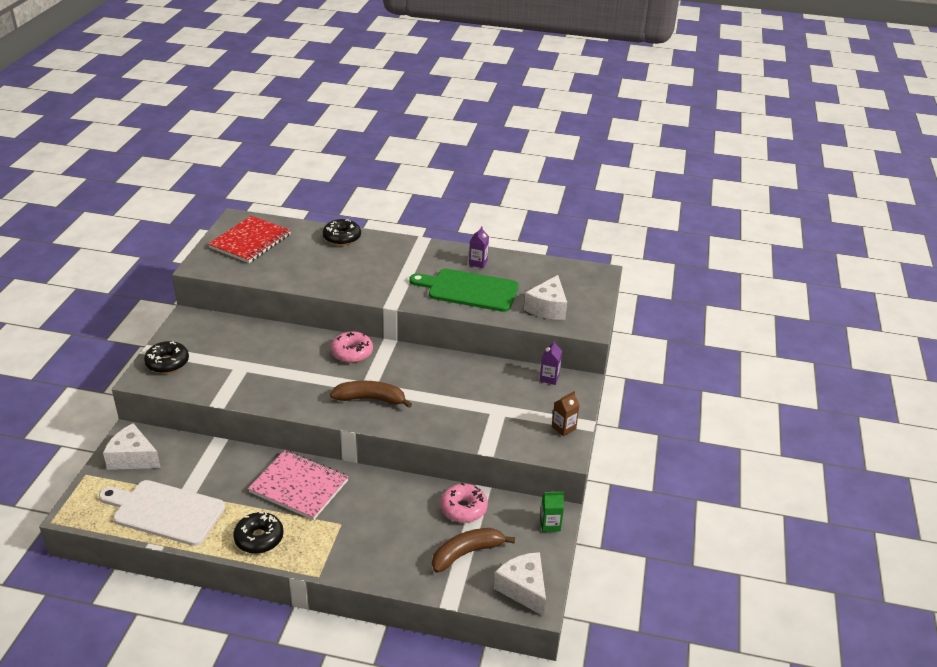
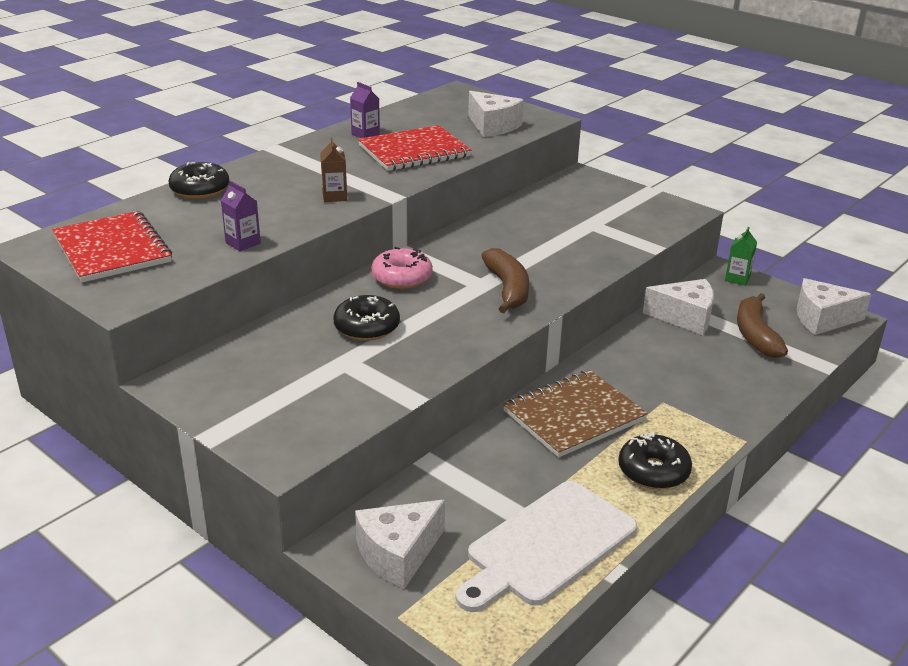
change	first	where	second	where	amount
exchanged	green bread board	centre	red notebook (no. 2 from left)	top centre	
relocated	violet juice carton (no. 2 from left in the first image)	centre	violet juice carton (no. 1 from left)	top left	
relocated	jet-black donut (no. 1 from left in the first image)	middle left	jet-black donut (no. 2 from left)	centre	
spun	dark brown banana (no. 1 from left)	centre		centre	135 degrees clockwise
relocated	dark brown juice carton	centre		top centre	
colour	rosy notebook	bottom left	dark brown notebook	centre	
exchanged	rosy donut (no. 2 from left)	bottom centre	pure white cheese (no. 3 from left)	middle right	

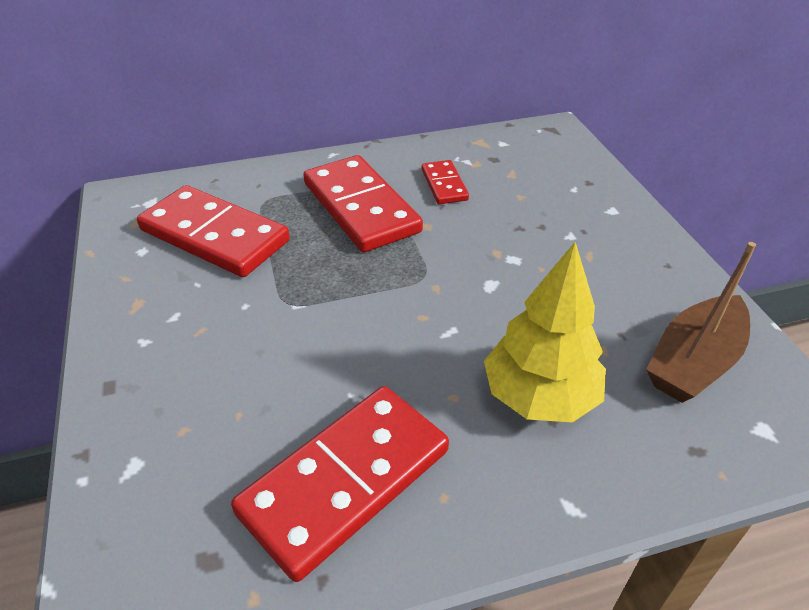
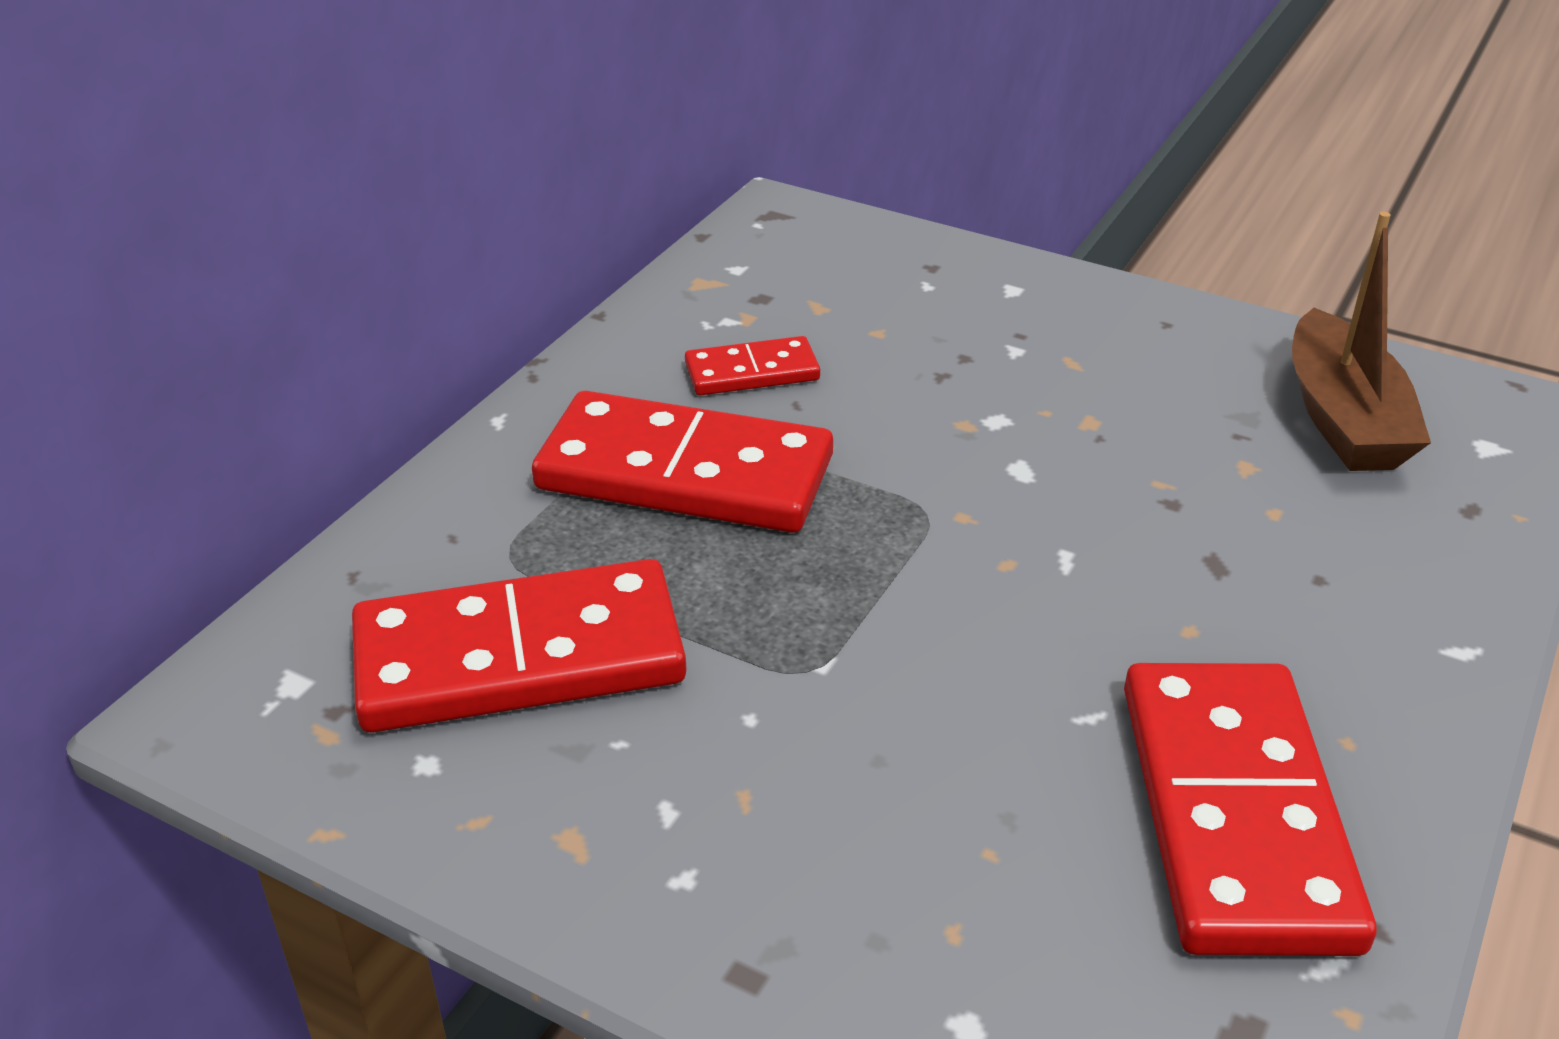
change	first	where	second	where	amount
spun	red domino (no. 4 from left in the first image)	top centre	red domino (no. 3 from left)	centre	45 degrees counterclockwise
missing	bright yellow tree	middle right			

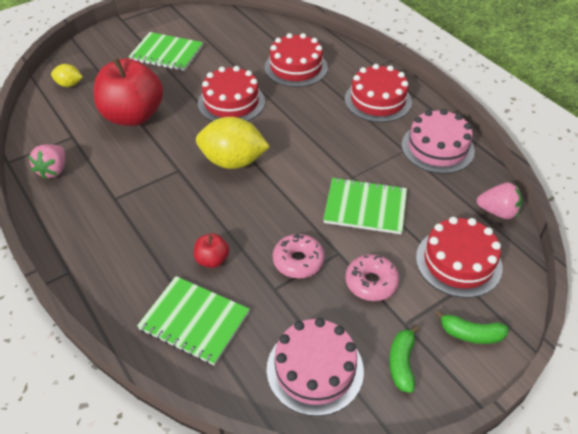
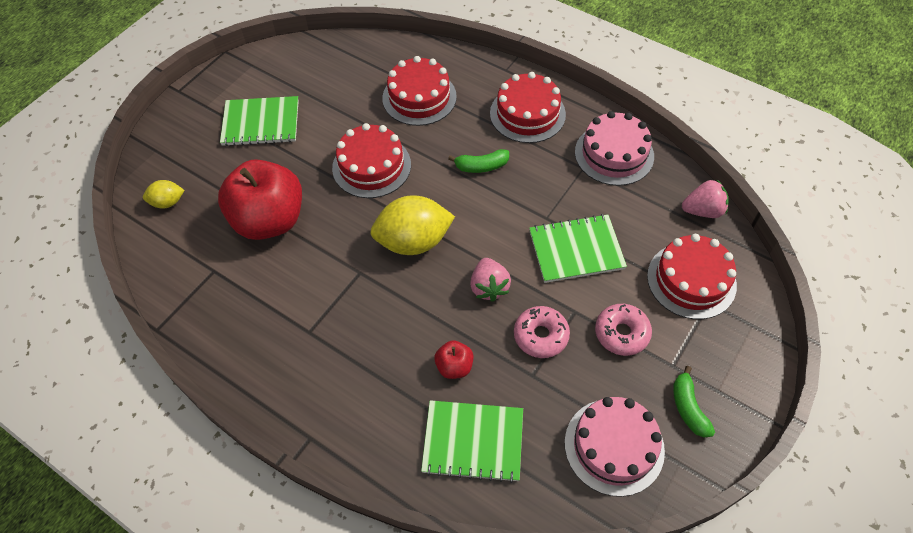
change	first	where	second	where	amount
relocated	rosy strawberry (no. 1 from left)	middle left		centre	
relocated	green banana (no. 2 from left in the first image)	bottom right	green banana (no. 1 from left)	top centre	

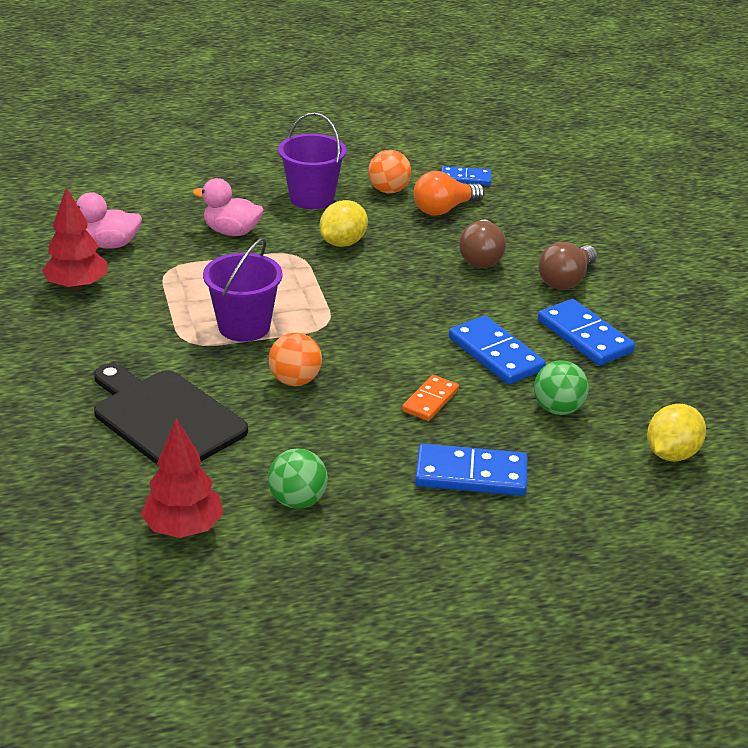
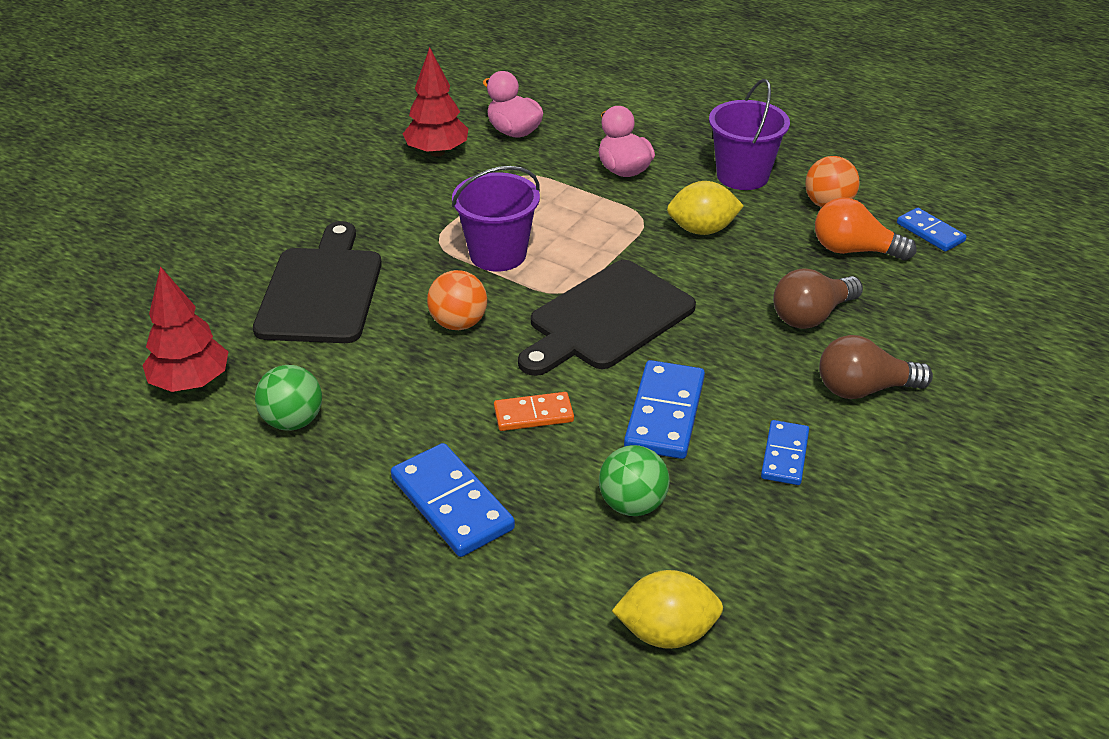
change	first	where	second	where	amount
size	blue domino (no. 4 from left in the first image)	middle right	blue domino (no. 3 from left)	middle right	x0.62
appeared			jet-black bread board (no. 2 from left)	centre	

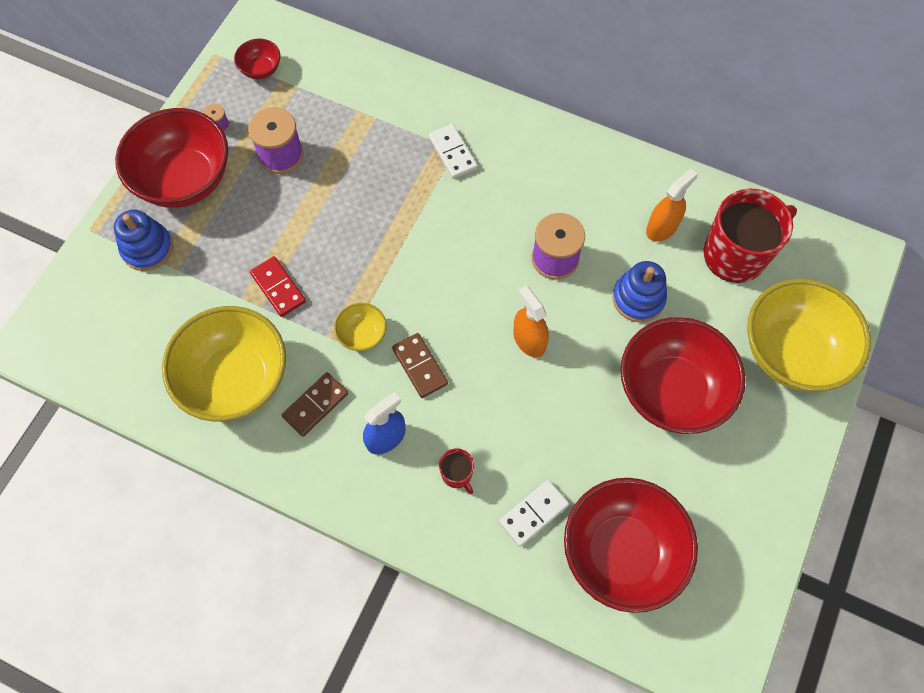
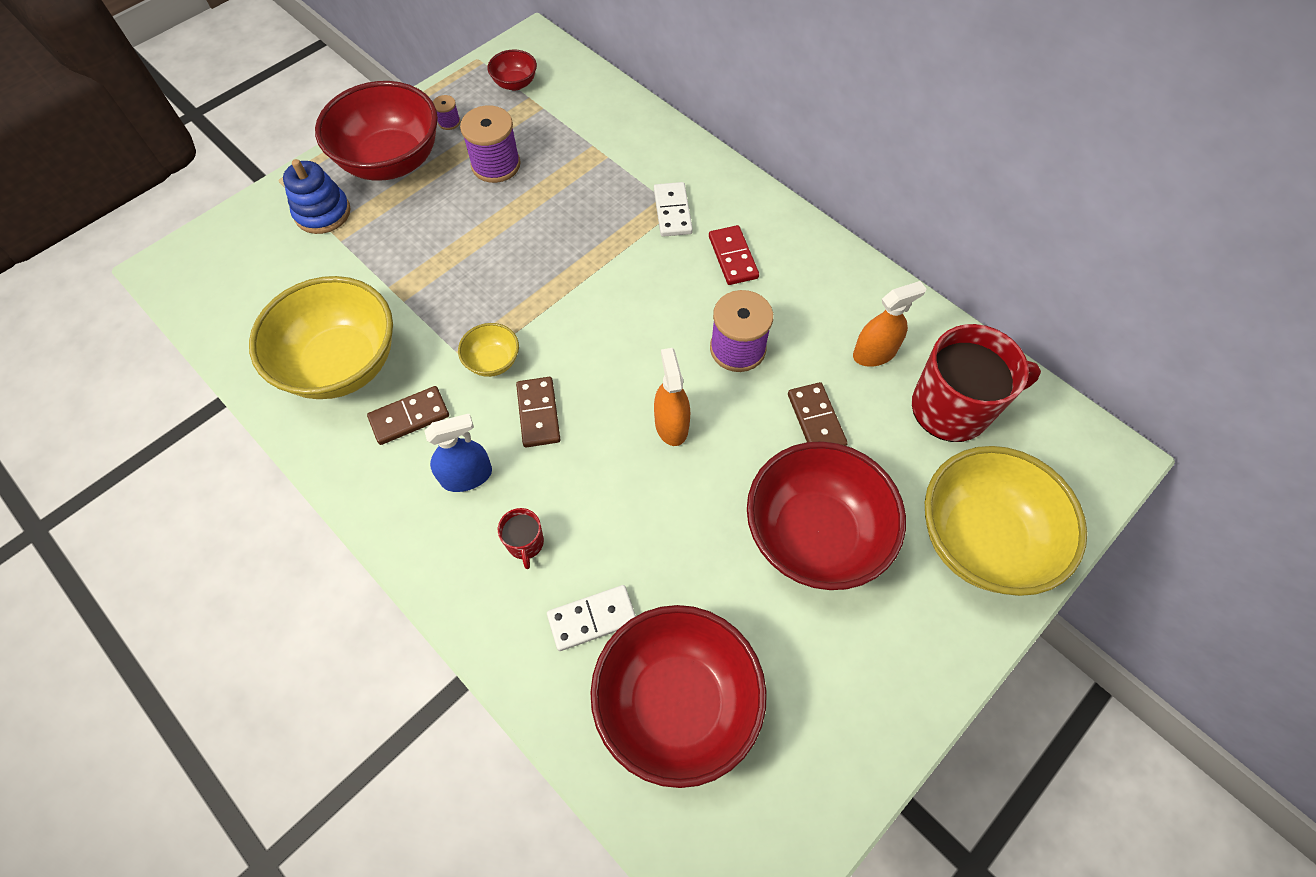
change	first	where	second	where	amount
relocated	red domino	middle left		top centre	
exchanged	blue ring stacker (no. 2 from left)	middle right	dark brown domino (no. 3 from left)	centre	

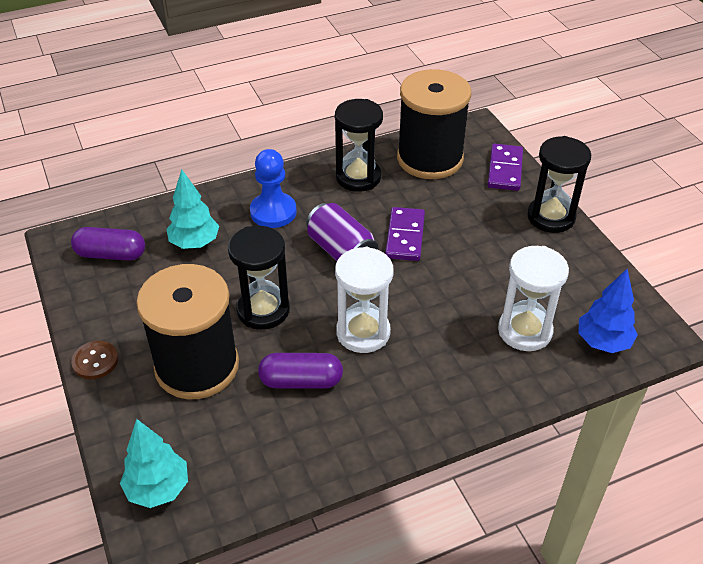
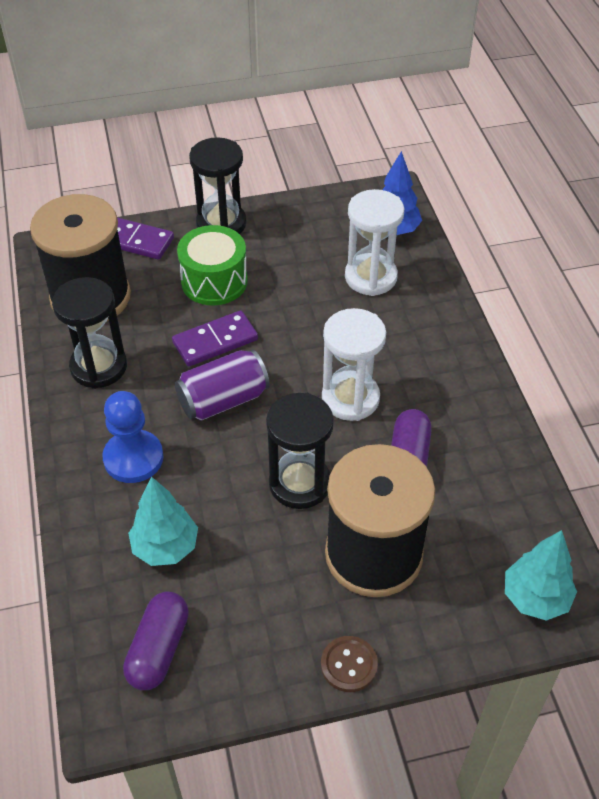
change	first	where	second	where	amount
spun	violet domino (no. 1 from left in the first image)	centre	violet domino (no. 2 from left)	centre	45 degrees counterclockwise
appeared			green drum	top centre	

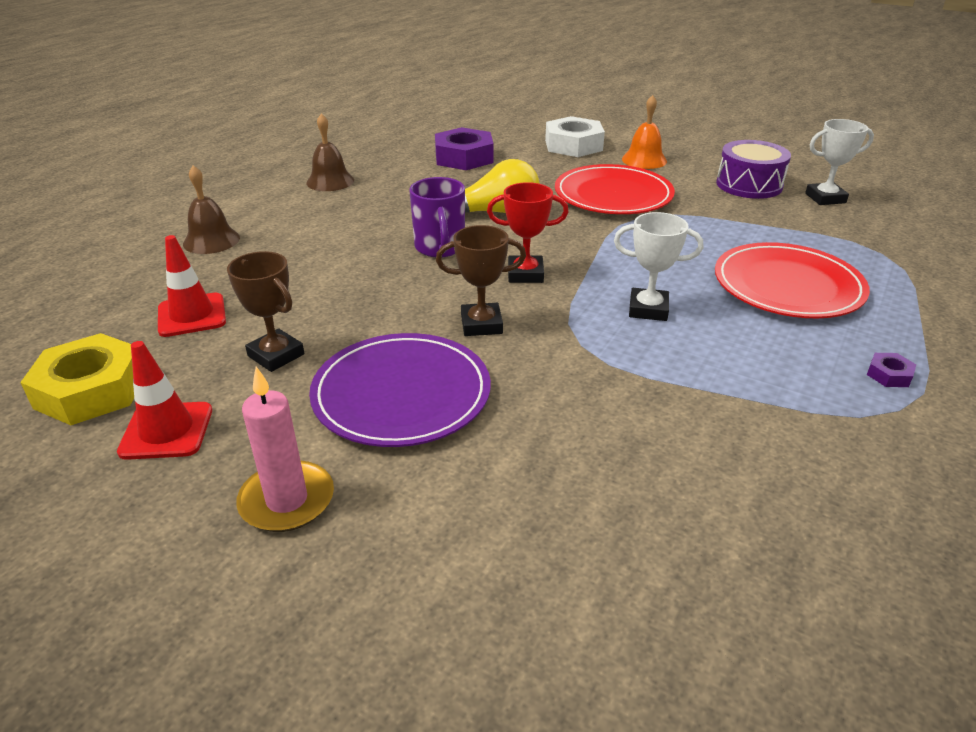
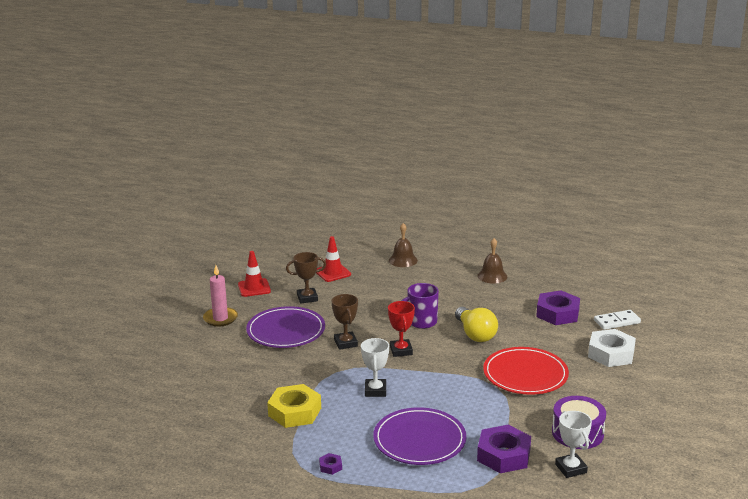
change	first	where	second	where	amount
missing	bright orange bell	top centre			
colour	red dinner plate (no. 2 from left)	middle right	violet dinner plate (no. 2 from left)	bottom centre	
spun	dark brown award cup (no. 1 from left)	middle left		centre	45 degrees clockwise
relocated	bright yellow hex nut	middle left		bottom centre	
appeared			pure white domino	middle right	
appeared			violet hex nut (no. 2 from left)	bottom right	

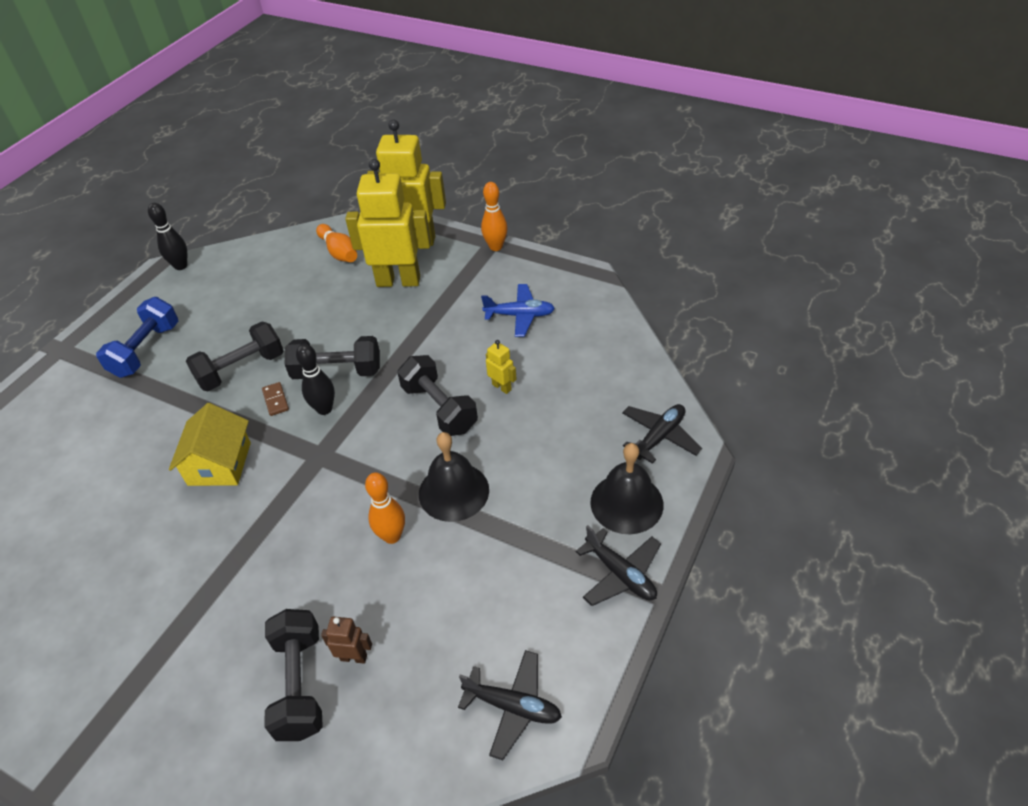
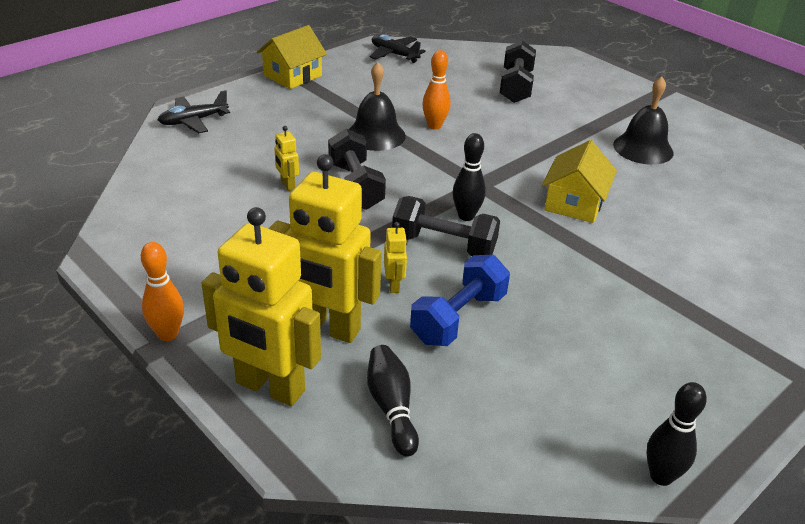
change	first	where	second	where	amount
colour	bright orange bowling pin (no. 1 from left)	top left	jet-black bowling pin (no. 1 from left)	bottom centre	
missing	blue aeroplane	centre			
relocated	blue dumbbell	middle left		centre	
missing	jet-black dumbbell (no. 1 from left)	middle left			
missing	dark brown domino	middle left			
relocated	jet-black bell (no. 2 from left)	centre		top right	
exchanged	jet-black aeroplane (no. 2 from left)	bottom centre	bright yellow cottage (no. 1 from left)	top centre	
missing	dark brown robot figure	bottom centre			
appeared			bright yellow robot figure (no. 4 from left)	centre	

